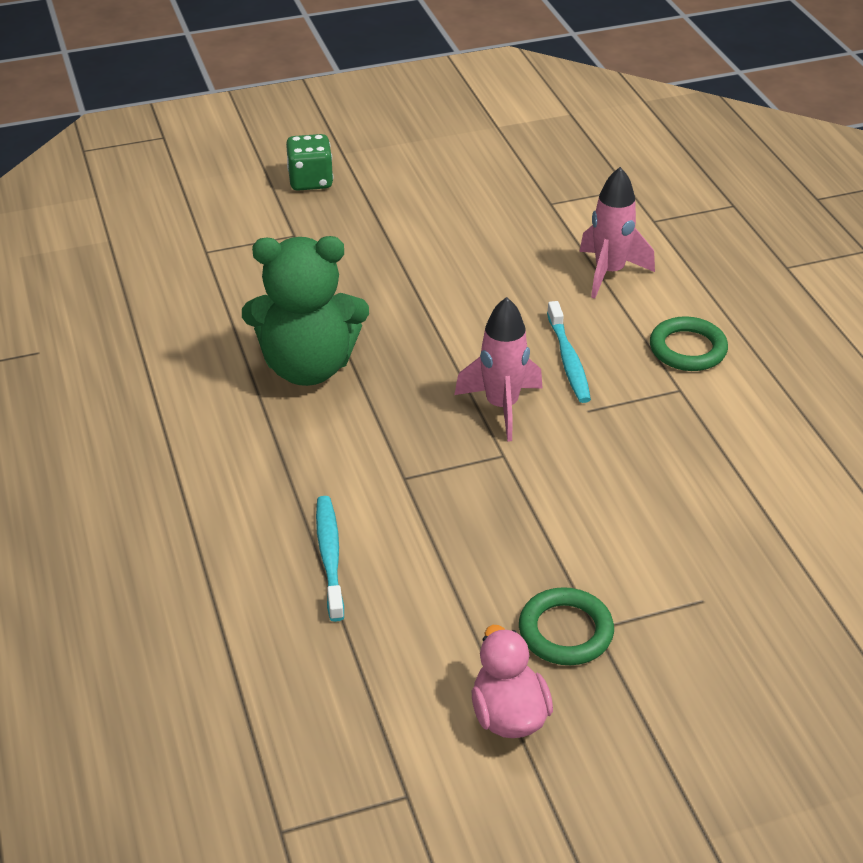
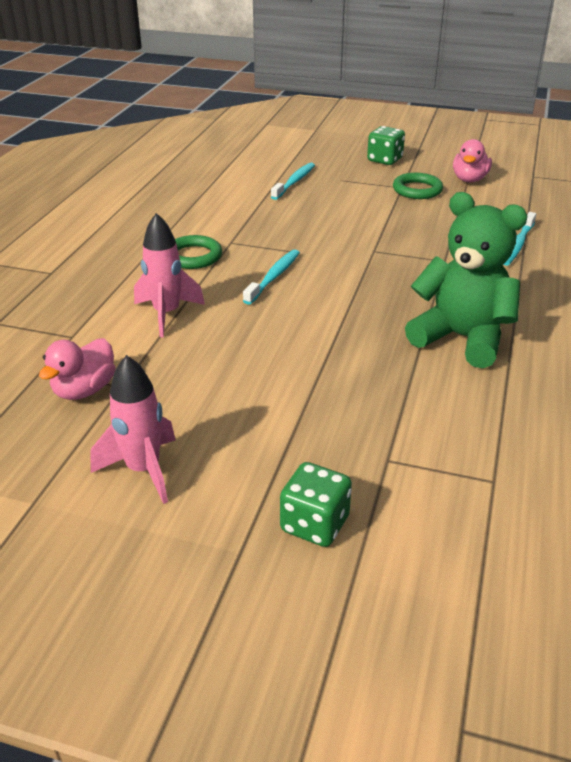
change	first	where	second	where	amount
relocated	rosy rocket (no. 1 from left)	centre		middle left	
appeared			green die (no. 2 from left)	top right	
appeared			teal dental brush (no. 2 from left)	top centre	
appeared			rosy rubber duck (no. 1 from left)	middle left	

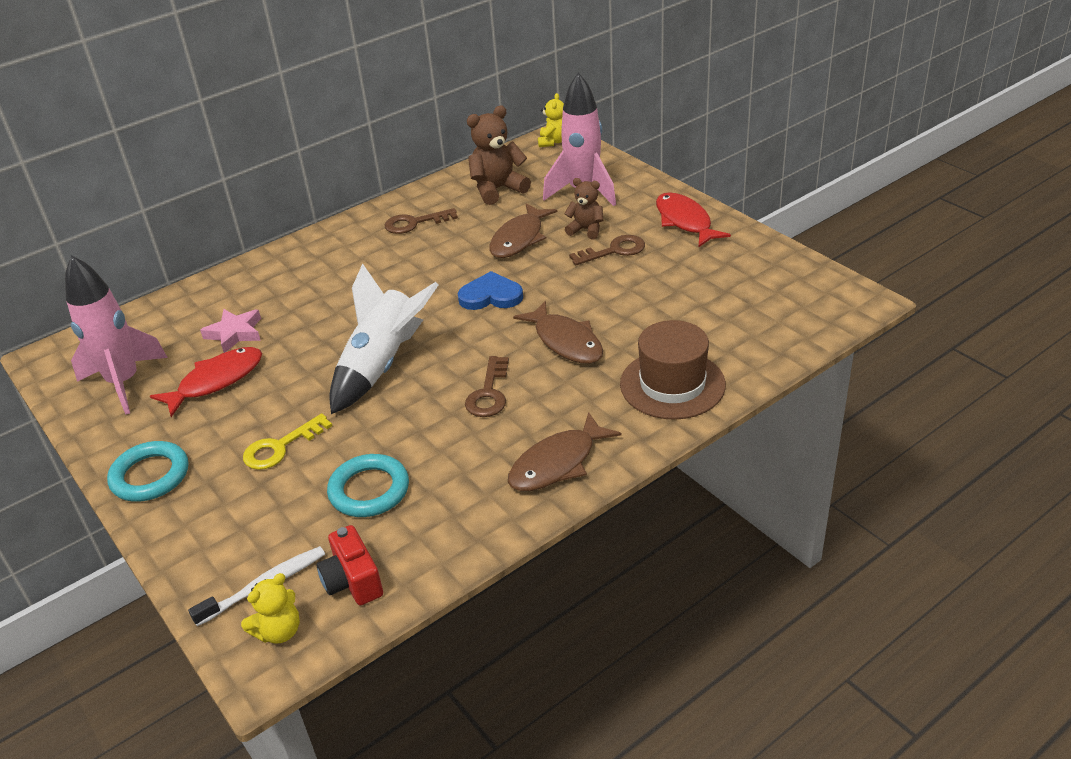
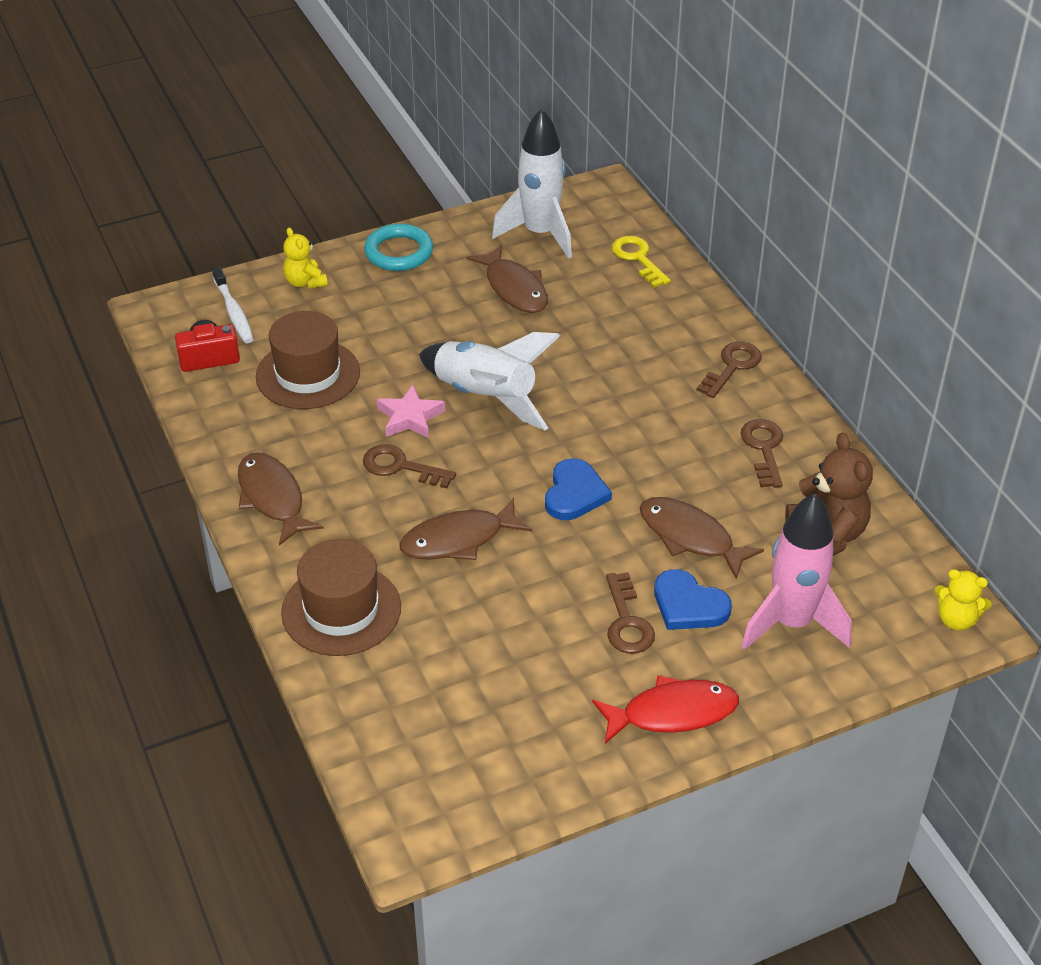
change	first	where	second	where	amount
exchanged	dark brown teddy bear (no. 2 from left)	top centre	blue love heart (no. 2 from left)	centre	
colour	rosy rocket (no. 1 from left)	middle left	pure white rocket (no. 2 from left)	top centre	
relocated	rosy star shape	middle left		centre	
colour	red fish figure (no. 1 from left)	middle left	dark brown fish figure (no. 3 from left)	top centre	
relocated	bright yellow door key	middle left		top centre	
exchanged	teal torus (no. 2 from left)	centre	dark brown top hat (no. 1 from left)	middle left	
relocated	bright yellow teddy bear (no. 1 from left)	bottom left		top left	
appeared			dark brown door key (no. 3 from left)	middle right	

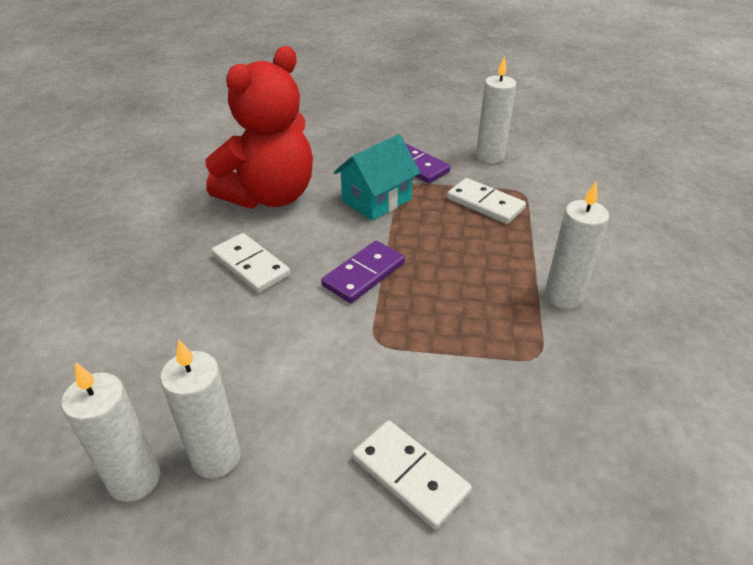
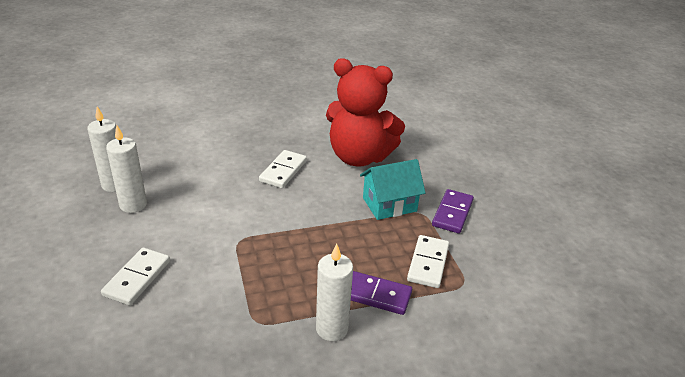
change	first	where	second	where	amount
missing	pure white pillar candle (no. 3 from left)	top centre			
spun	teal cottage	top centre		centre	45 degrees counterclockwise
relocated	violet domino (no. 1 from left)	centre		bottom centre	

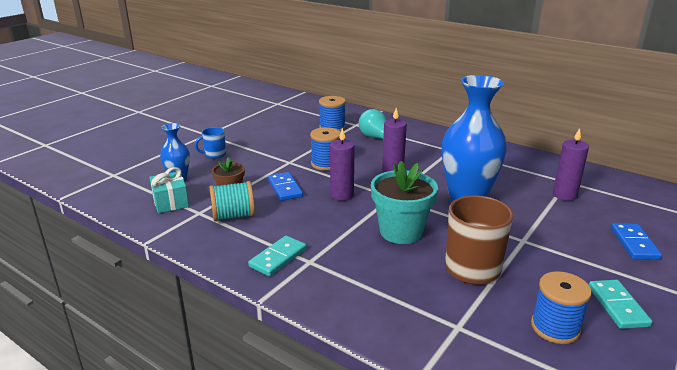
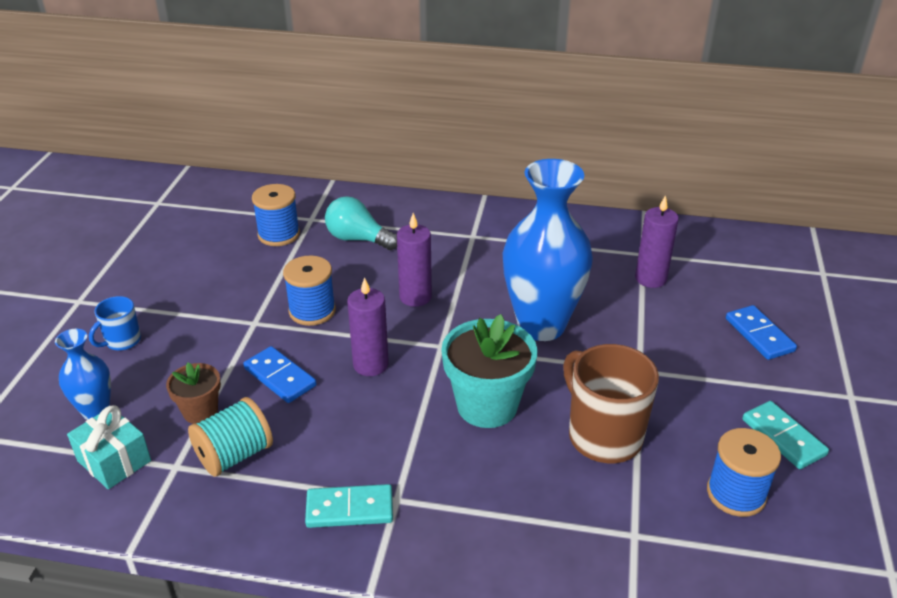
change	first	where	second	where	amount
spun	teal domino (no. 1 from left)	bottom centre		bottom centre	75 degrees clockwise

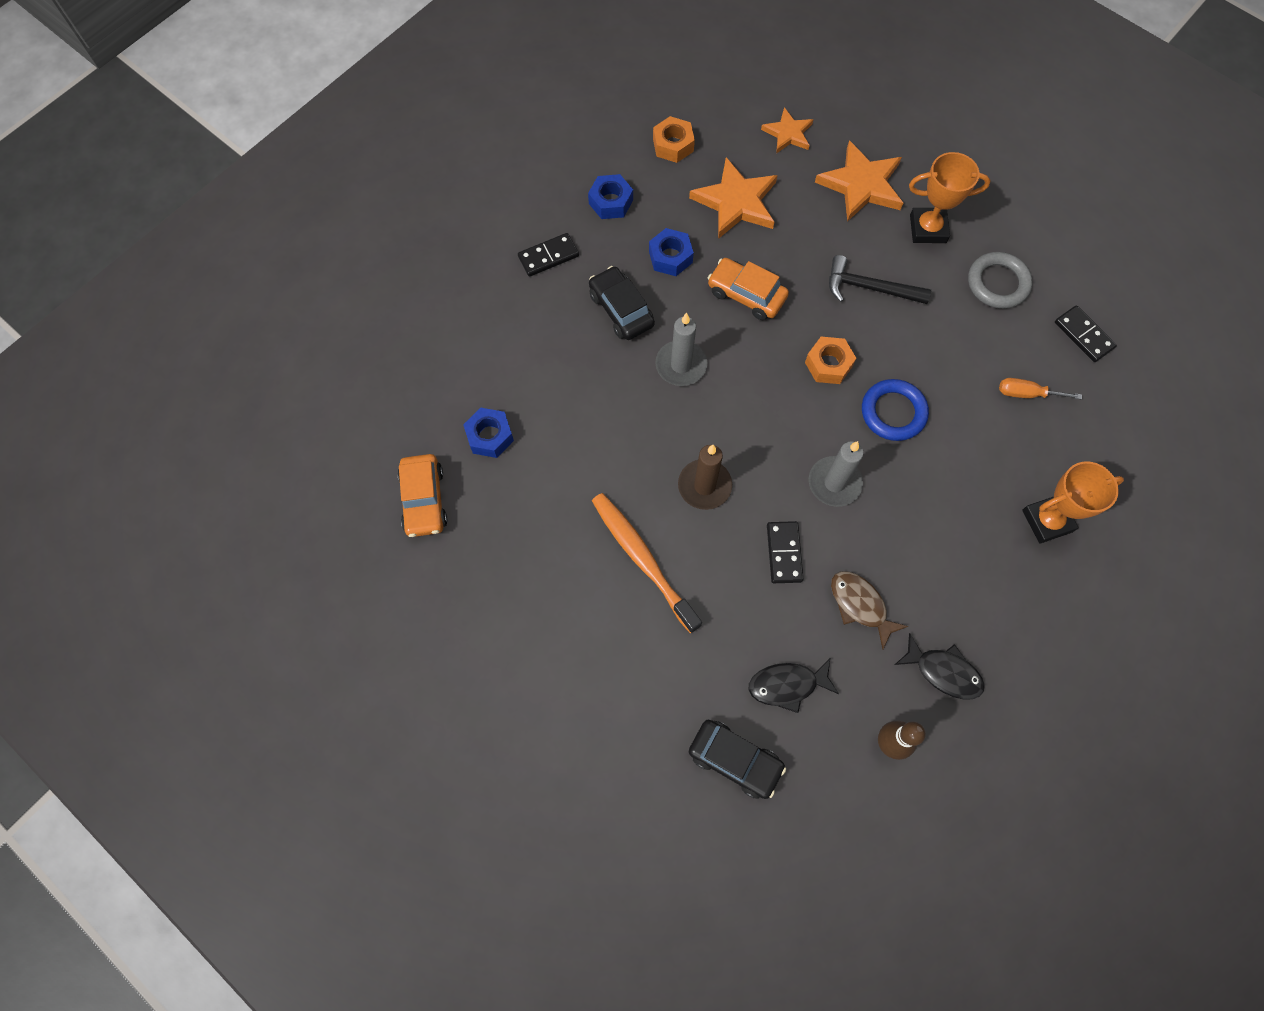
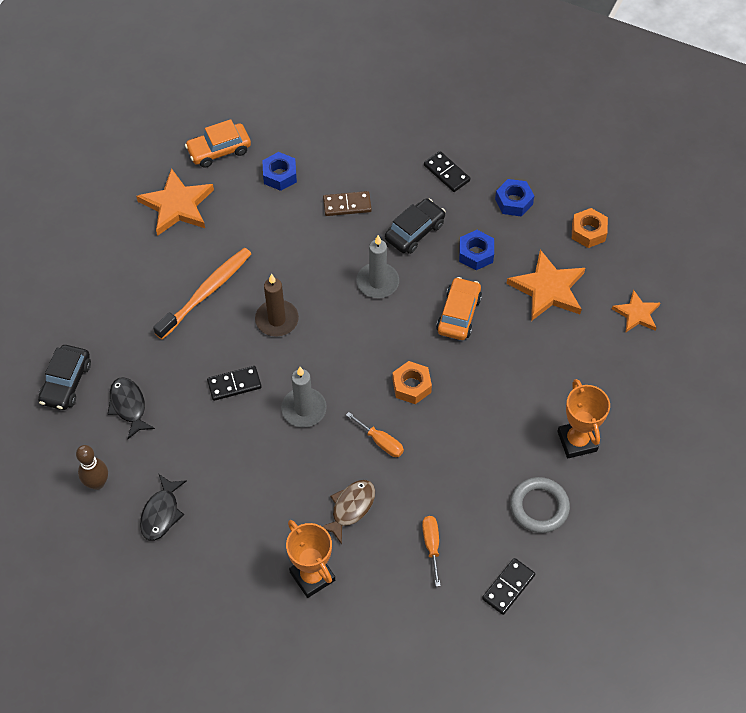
change	first	where	second	where	amount
relocated	bright orange star shape (no. 3 from left in the first image)	top right	bright orange star shape (no. 1 from left)	top left	
missing	jet-black carpenter's hammer	top right			
exchanged	blue torus	middle right	bright orange screwdriver (no. 1 from left)	centre	
relocated	dark brown fish figure	middle right		bottom centre	
appeared			dark brown domino	top centre	

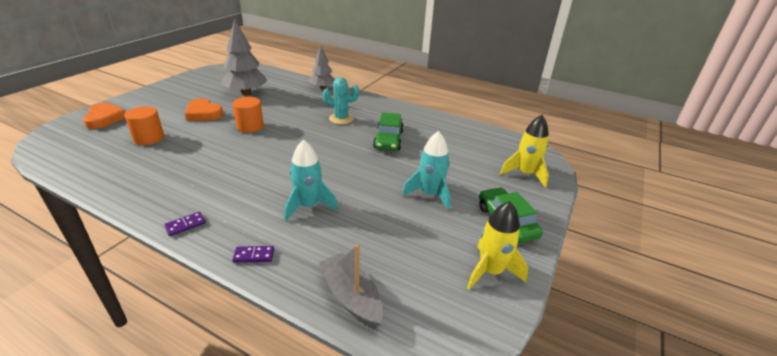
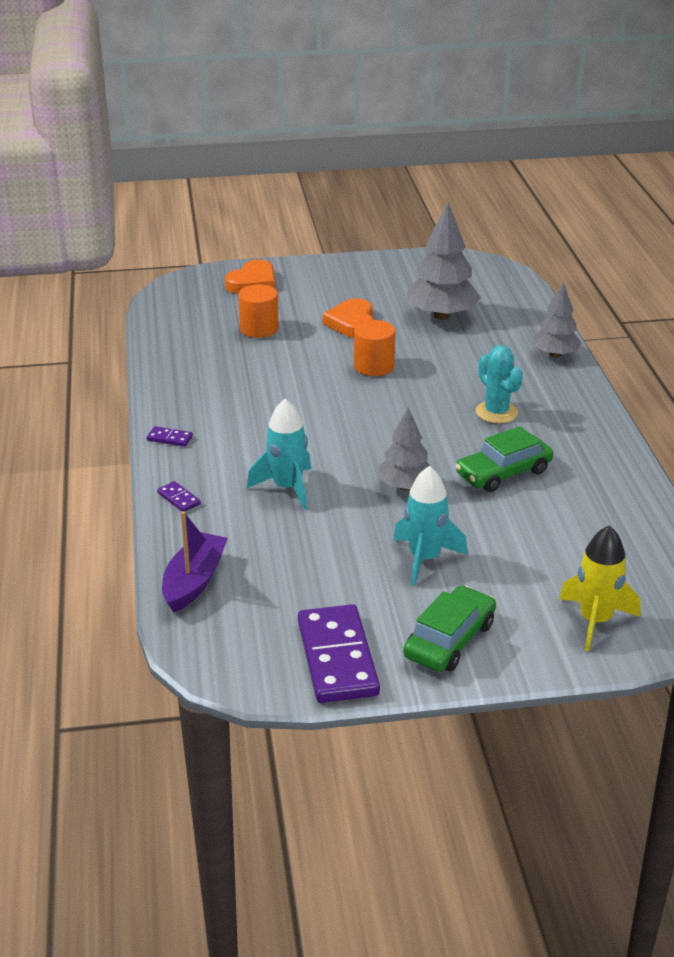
change	first	where	second	where	amount
exchanged	bright yellow rocket (no. 1 from left)	bottom centre	violet domino (no. 3 from left)	bottom centre	
colour	grey sailboat	bottom centre	violet sailboat	middle left	
appeared			grey tree (no. 1 from left)	centre	

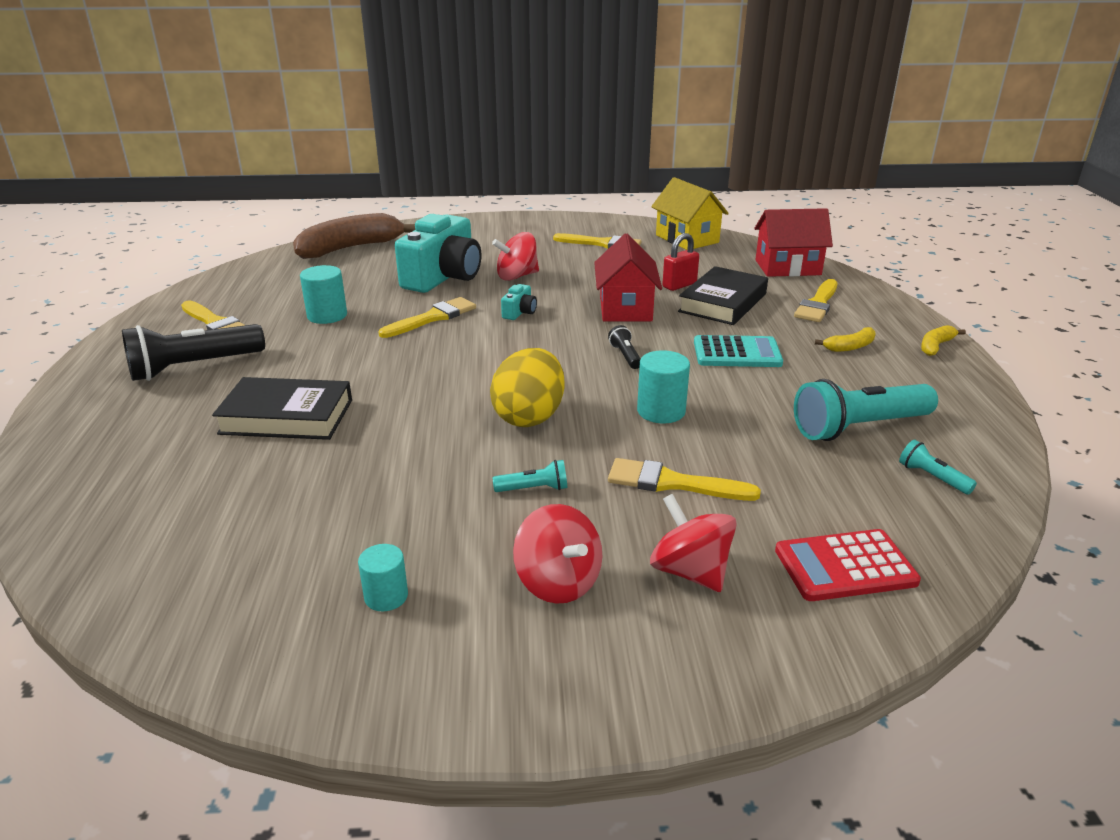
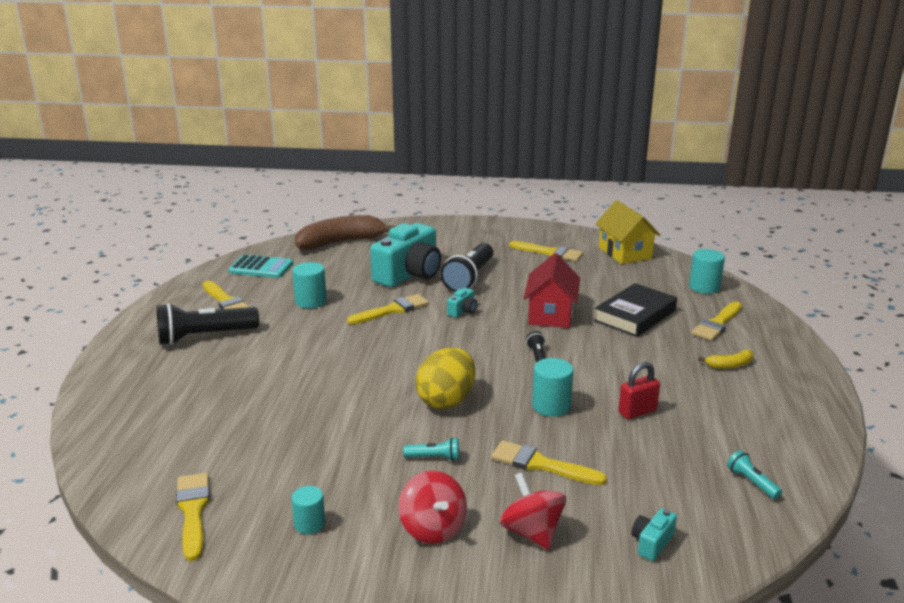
change	first	where	second	where	amount
exchanged	red cottage (no. 2 from left)	top right	teal cylinder (no. 4 from left)	middle right	
exchanged	red toy top (no. 1 from left)	top centre	jet-black torch (no. 2 from left)	centre	
relocated	red lock	top centre		middle right	
missing	bright yellow banana (no. 2 from left)	middle right			
relocated	teal adding machine	centre		middle left	
missing	jet-black hardcover (no. 1 from left)	middle left			
missing	teal torch (no. 2 from left)	middle right			
exchanged	red adding machine	bottom right	teal compact camera (no. 3 from left)	bottom right	
appeared			bright yellow brush (no. 1 from left)	bottom left	

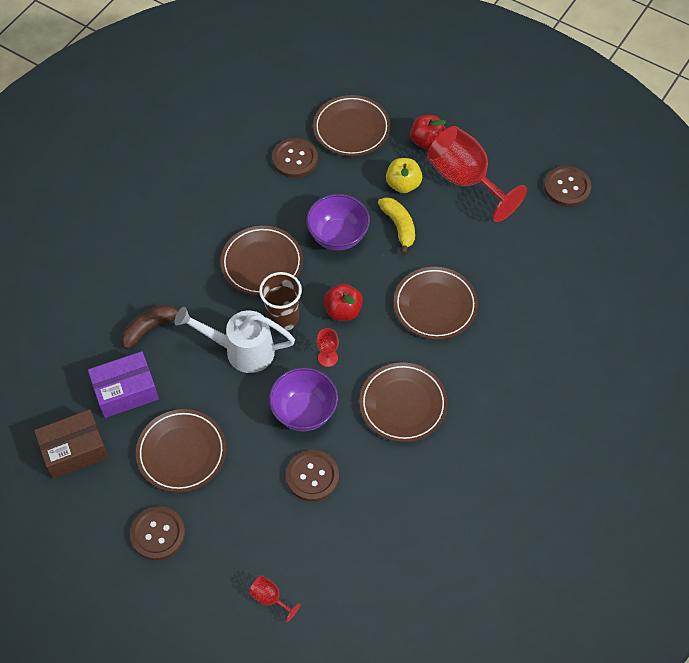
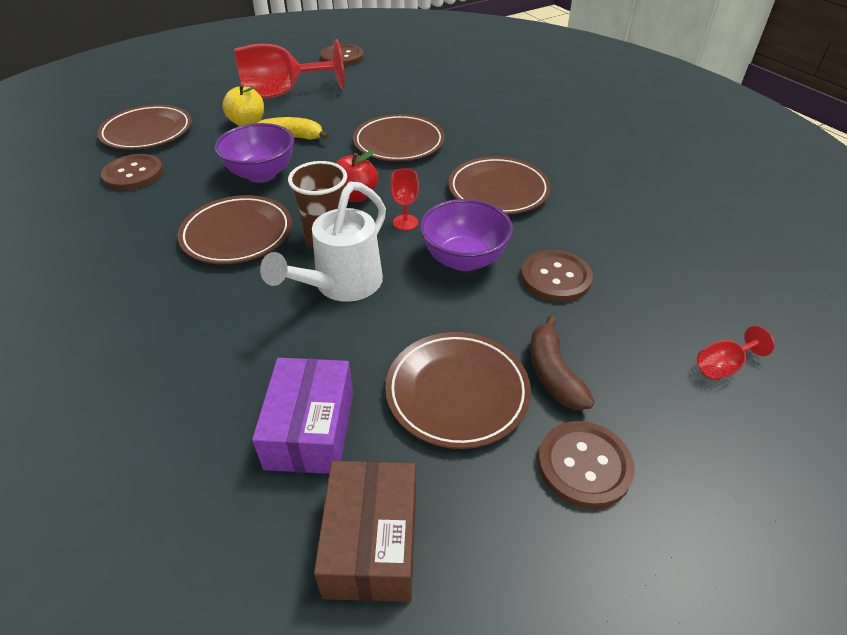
change	first	where	second	where	amount
missing	red apple (no. 2 from left)	top centre			
relocated	dark brown banana	middle left		centre	

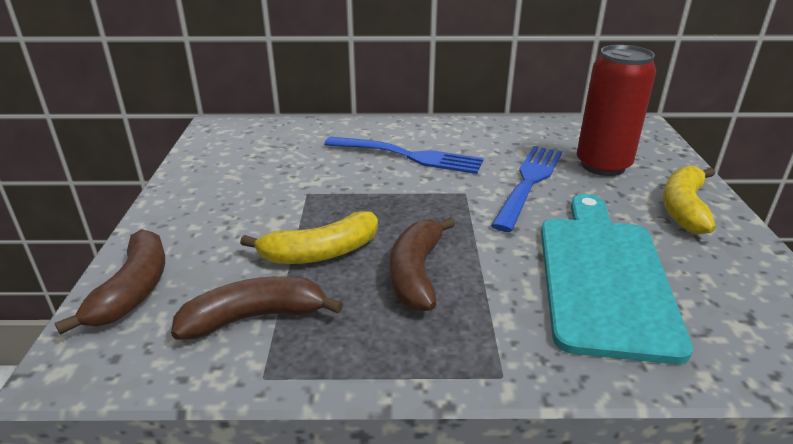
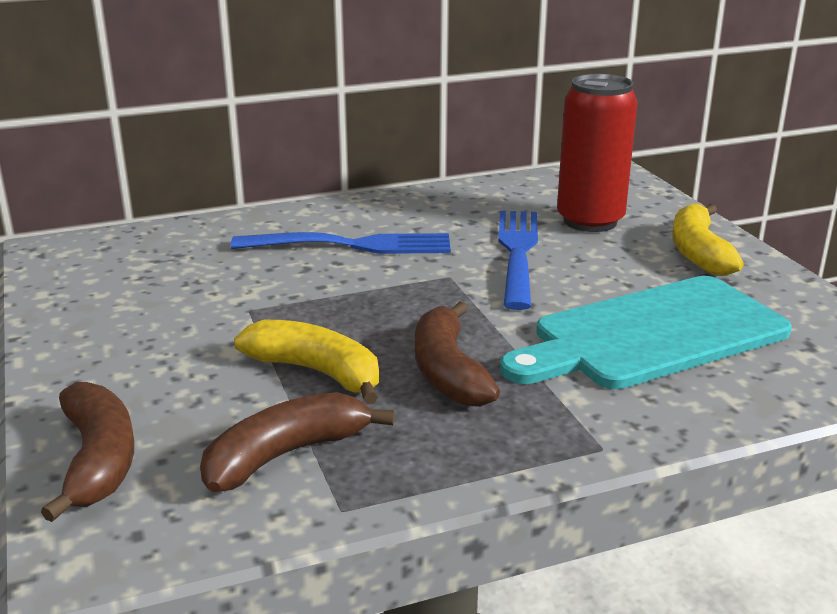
change	first	where	second	where	amount
spun	teal bread board	middle right		middle right	105 degrees counterclockwise
spun	bright yellow banana (no. 1 from left)	centre		centre	105 degrees counterclockwise

